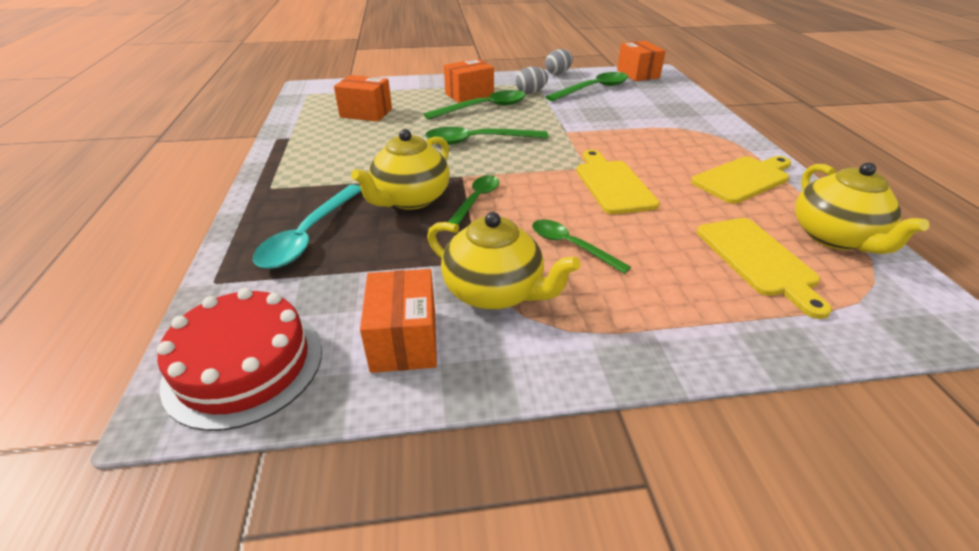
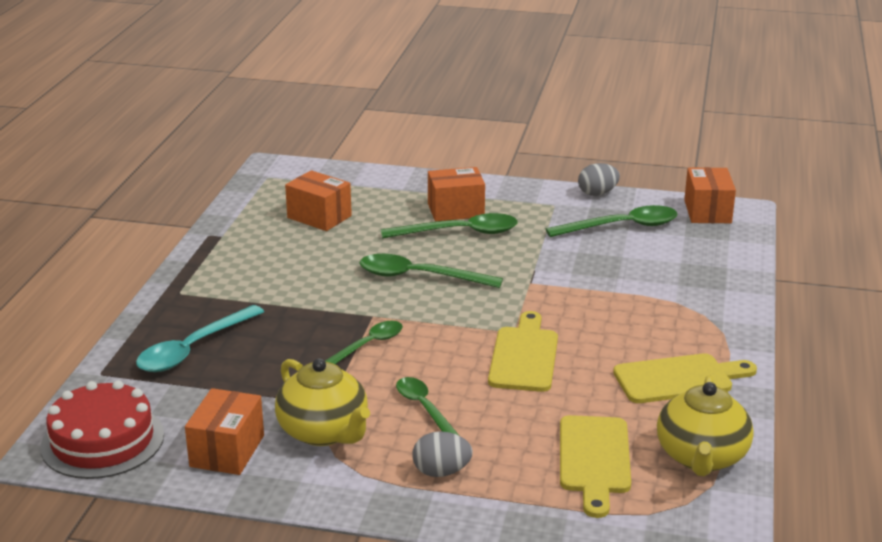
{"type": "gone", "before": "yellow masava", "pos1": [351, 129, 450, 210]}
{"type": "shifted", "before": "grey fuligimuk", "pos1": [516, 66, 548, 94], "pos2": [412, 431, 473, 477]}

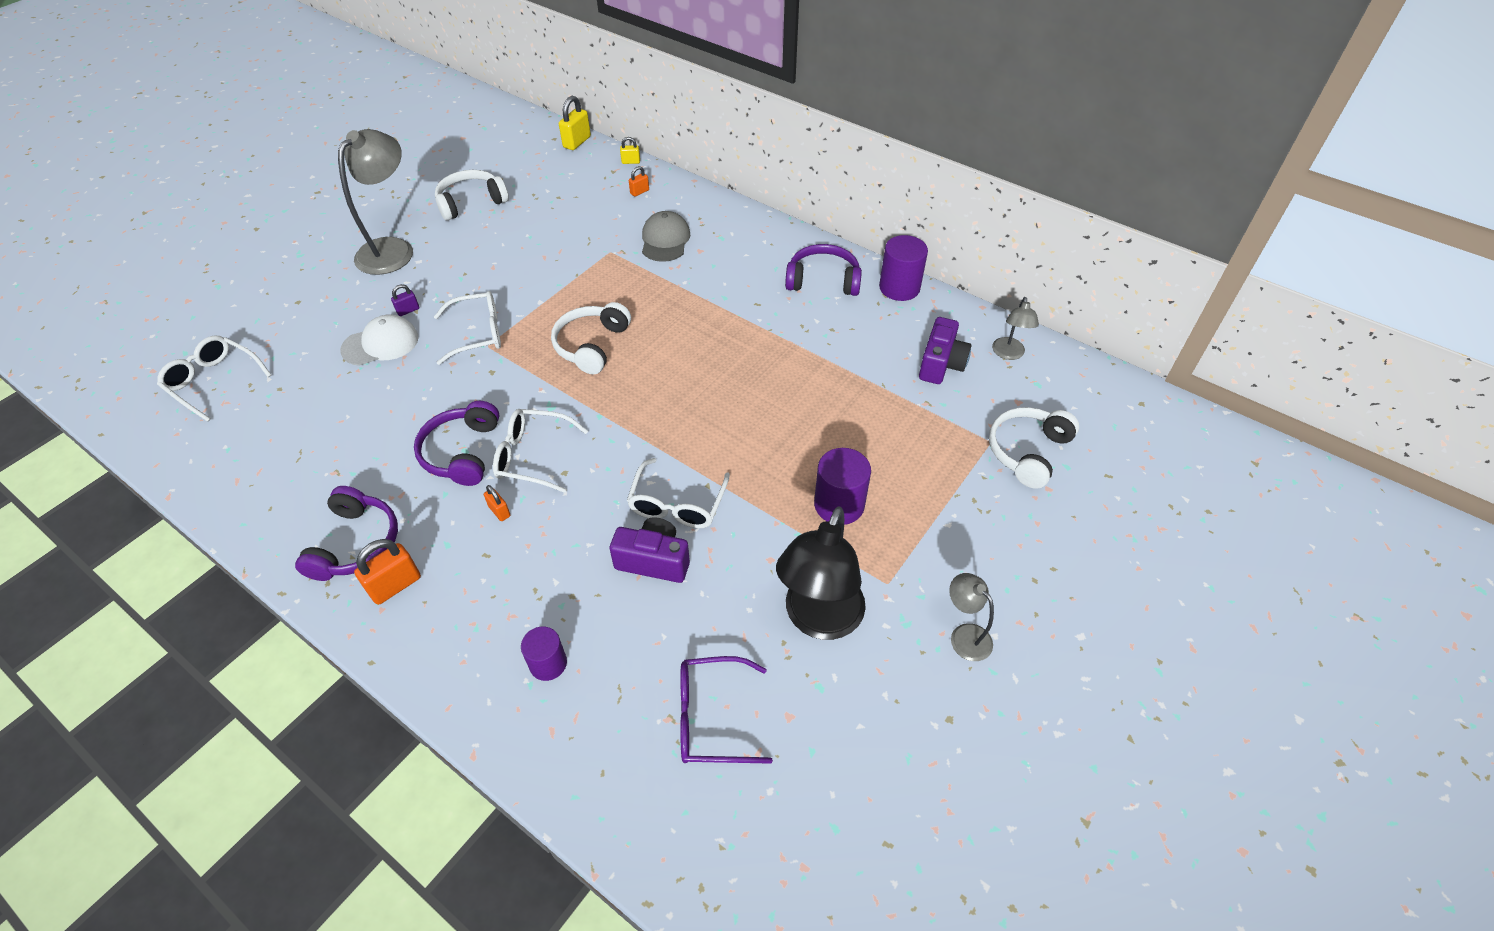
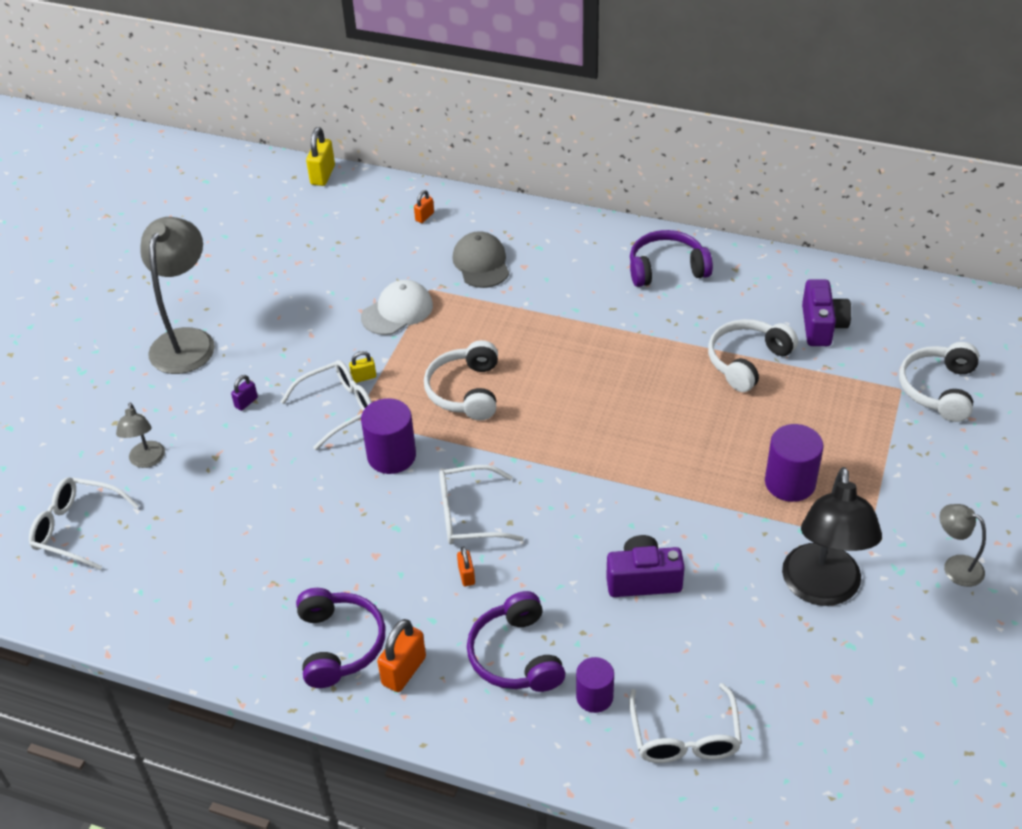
{"type": "shifted", "before": "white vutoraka", "pos1": [340, 314, 419, 366], "pos2": [361, 280, 433, 335]}
{"type": "shifted", "before": "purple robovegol", "pos1": [414, 401, 499, 486], "pos2": [467, 591, 565, 692]}
{"type": "shifted", "before": "white robovegol", "pos1": [435, 170, 509, 221], "pos2": [708, 319, 798, 392]}
{"type": "rotated", "before": "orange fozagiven", "pos1": [484, 485, 510, 521], "pos2": [457, 547, 475, 586], "turn": 45}
{"type": "shifted", "before": "yellow fozagiven", "pos1": [620, 137, 640, 164], "pos2": [349, 351, 376, 383]}
{"type": "shifted", "before": "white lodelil", "pos1": [627, 458, 730, 528], "pos2": [629, 683, 742, 763]}
{"type": "gone", "before": "purple lodelil", "pos1": [680, 656, 773, 764]}
{"type": "shifted", "before": "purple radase", "pos1": [879, 235, 928, 301], "pos2": [361, 398, 416, 474]}
{"type": "shifted", "before": "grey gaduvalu", "pos1": [992, 297, 1039, 360], "pos2": [116, 403, 165, 468]}

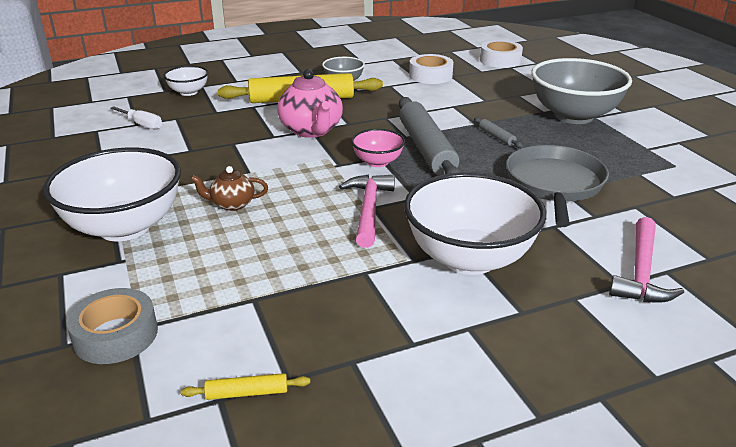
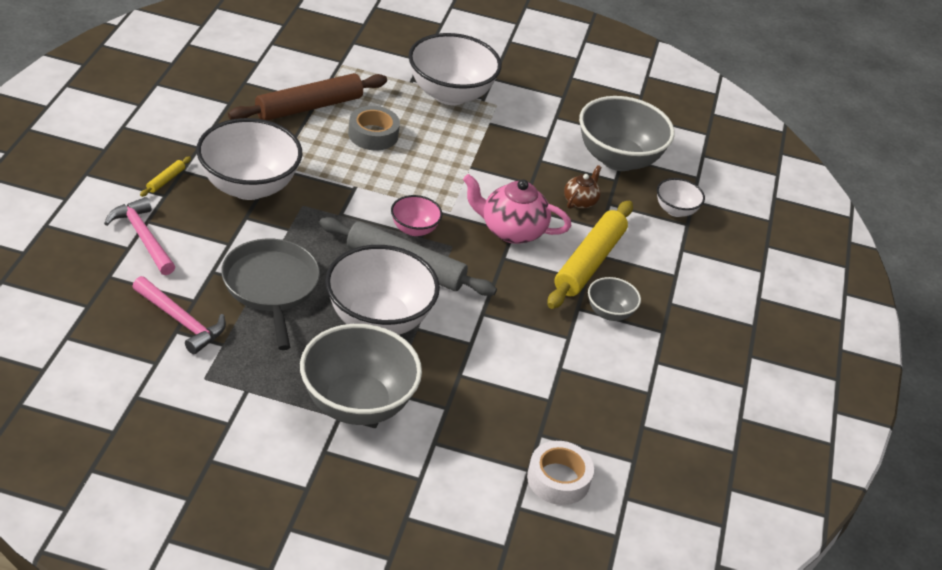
{"type": "shifted", "before": "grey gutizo", "pos1": [66, 288, 158, 364], "pos2": [348, 106, 400, 150]}
{"type": "swapped", "before": "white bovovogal", "after": "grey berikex", "pos1": [110, 106, 162, 130], "pos2": [579, 96, 675, 171]}
{"type": "shifted", "before": "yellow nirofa", "pos1": [181, 373, 310, 400], "pos2": [140, 157, 191, 197]}
{"type": "shifted", "before": "brown masava", "pos1": [190, 166, 268, 211], "pos2": [564, 165, 602, 209]}
{"type": "shifted", "before": "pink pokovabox", "pos1": [339, 175, 395, 248], "pos2": [132, 276, 226, 354]}
{"type": "gone", "before": "white gutizo", "pos1": [409, 54, 453, 84]}
{"type": "swapped", "before": "grey nirofa", "after": "white berikex", "pos1": [474, 117, 523, 148], "pos2": [325, 245, 440, 335]}
{"type": "rotated", "before": "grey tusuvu", "pos1": [506, 145, 609, 227], "pos2": [221, 238, 320, 350], "turn": -150}
{"type": "new", "after": "brown nirofa", "pos2": [228, 73, 387, 121]}

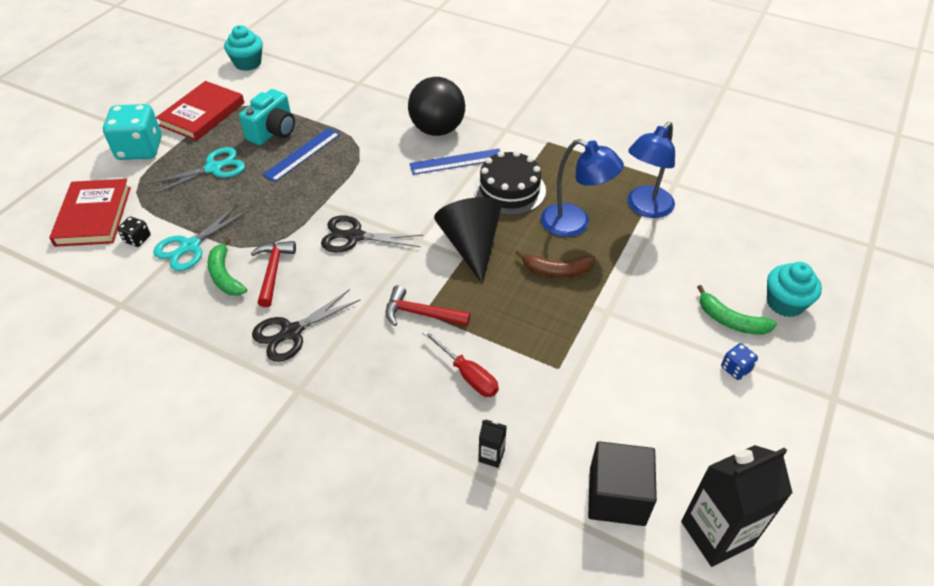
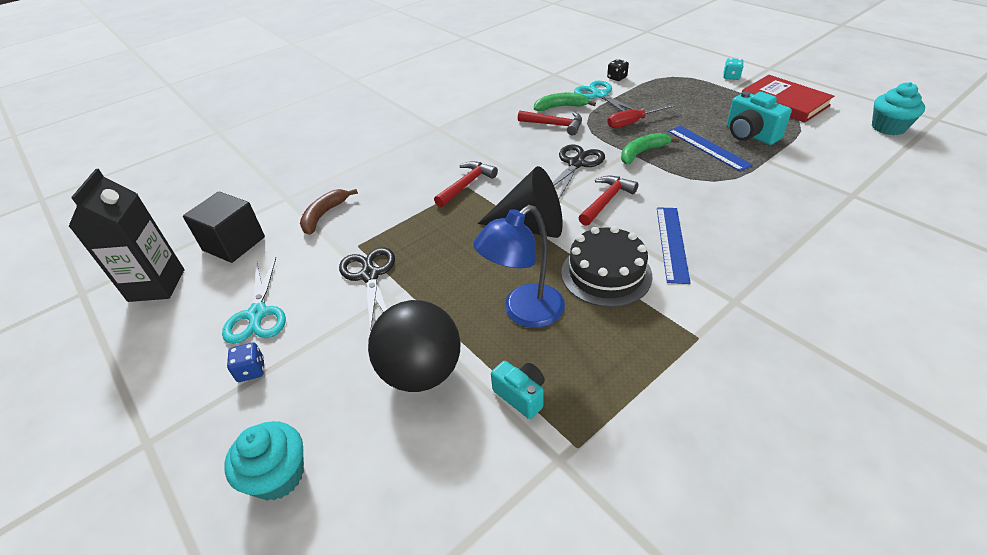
{"type": "gone", "before": "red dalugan", "pos1": [49, 179, 131, 247]}
{"type": "scaled", "before": "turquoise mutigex", "pos1": [103, 104, 162, 160], "pos2": [723, 58, 744, 80], "scale": 0.45}
{"type": "shifted", "before": "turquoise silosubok", "pos1": [149, 147, 245, 194], "pos2": [222, 257, 286, 344]}
{"type": "shifted", "before": "black silosubok", "pos1": [252, 289, 360, 362], "pos2": [339, 247, 395, 331]}
{"type": "shifted", "before": "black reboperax", "pos1": [408, 77, 465, 136], "pos2": [368, 300, 460, 392]}
{"type": "shifted", "before": "red bovovogal", "pos1": [422, 330, 499, 397], "pos2": [607, 104, 675, 128]}
{"type": "gone", "before": "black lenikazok", "pos1": [478, 420, 507, 468]}
{"type": "shifted", "before": "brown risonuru", "pos1": [515, 250, 595, 277], "pos2": [300, 189, 358, 235]}
{"type": "swapped", "before": "blue gaduvalu", "after": "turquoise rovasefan", "pos1": [627, 122, 675, 218], "pos2": [491, 361, 545, 419]}
{"type": "shifted", "before": "green risonuru", "pos1": [697, 285, 777, 335], "pos2": [621, 133, 680, 164]}
{"type": "new", "after": "red pokovabox", "pos2": [579, 176, 638, 226]}

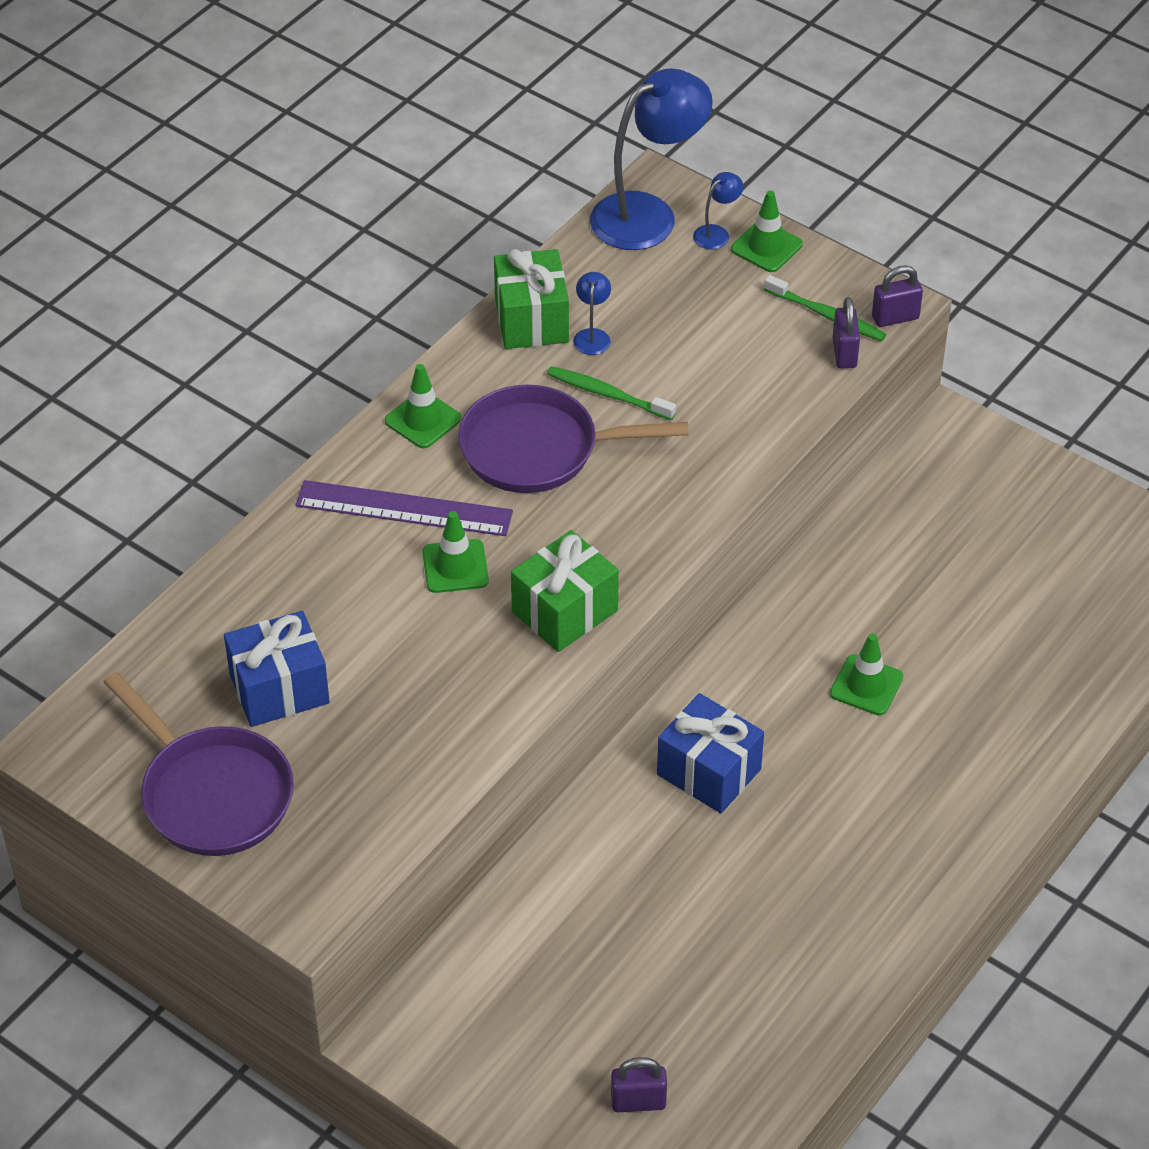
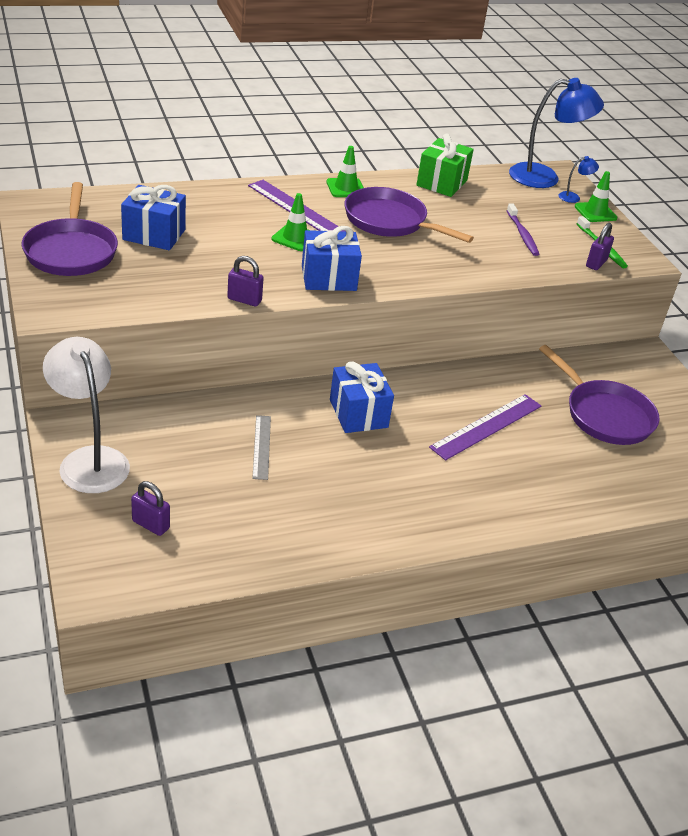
{"type": "repainted", "before": "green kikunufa", "after": "blue kikunufa", "pos1": [511, 530, 619, 652], "pos2": [302, 226, 362, 291]}
{"type": "gone", "before": "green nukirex", "pos1": [547, 366, 676, 420]}
{"type": "gone", "before": "blue gaduvalu", "pos1": [573, 272, 611, 355]}
{"type": "swapped", "before": "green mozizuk", "after": "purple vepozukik", "pos1": [830, 634, 903, 715], "pos2": [429, 394, 541, 460]}
{"type": "shifted", "before": "purple fozagiven", "pos1": [872, 266, 923, 327], "pos2": [227, 256, 264, 307]}
{"type": "new", "after": "white gaduvalu", "pos2": [43, 337, 130, 493]}
{"type": "new", "after": "grey vepozukik", "pos2": [252, 415, 271, 480]}
{"type": "new", "after": "purple nukirex", "pos2": [507, 204, 539, 256]}
{"type": "new", "after": "purple tusuvu", "pos2": [539, 345, 660, 445]}

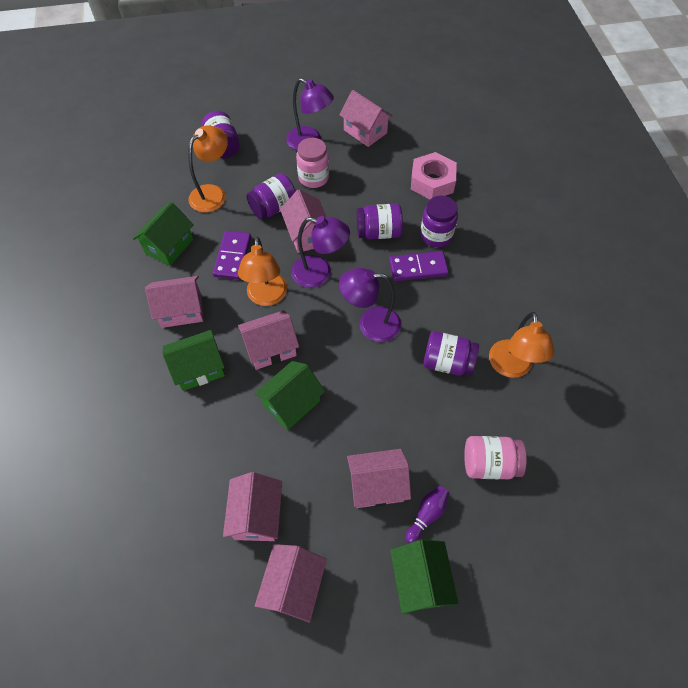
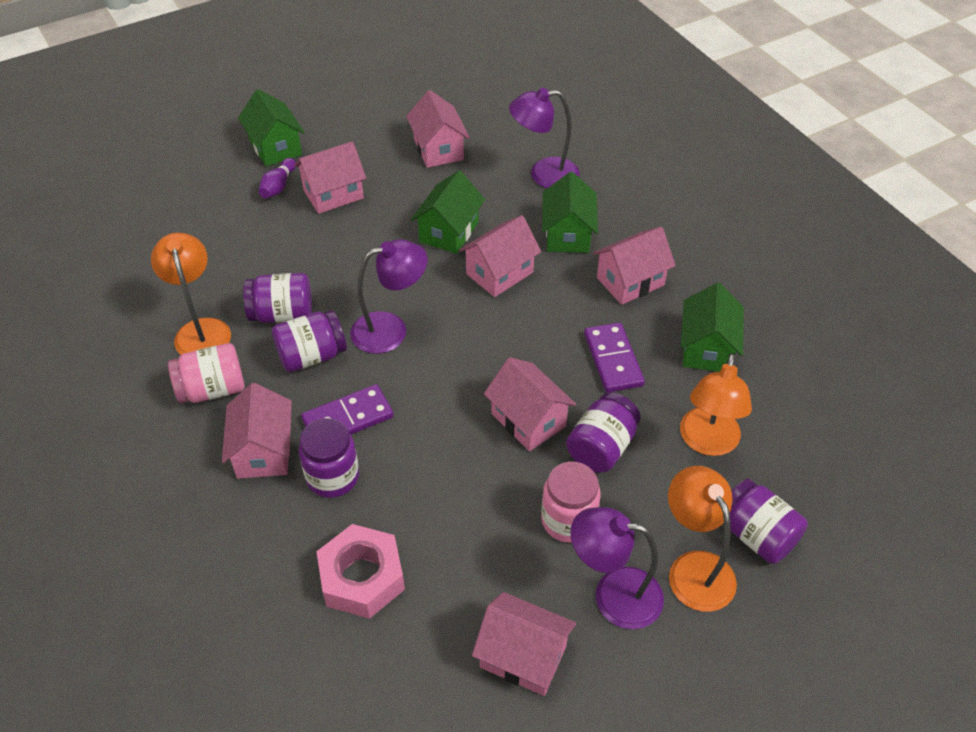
{"type": "rotated", "before": "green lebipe", "pos1": [162, 330, 225, 391], "pos2": [542, 172, 598, 253], "turn": -45}
{"type": "shifted", "before": "orange gaduvalu", "pos1": [238, 237, 287, 306], "pos2": [668, 466, 737, 612]}
{"type": "shifted", "before": "pink lebipe", "pos1": [255, 544, 327, 622], "pos2": [222, 383, 292, 479]}
{"type": "shifted", "before": "purple gaduvalu", "pos1": [291, 216, 350, 288], "pos2": [509, 88, 579, 188]}
{"type": "shifted", "before": "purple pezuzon", "pos1": [356, 204, 403, 239], "pos2": [272, 310, 347, 372]}
{"type": "shifted", "before": "pink pezuzon", "pos1": [464, 436, 527, 479], "pos2": [168, 343, 244, 404]}

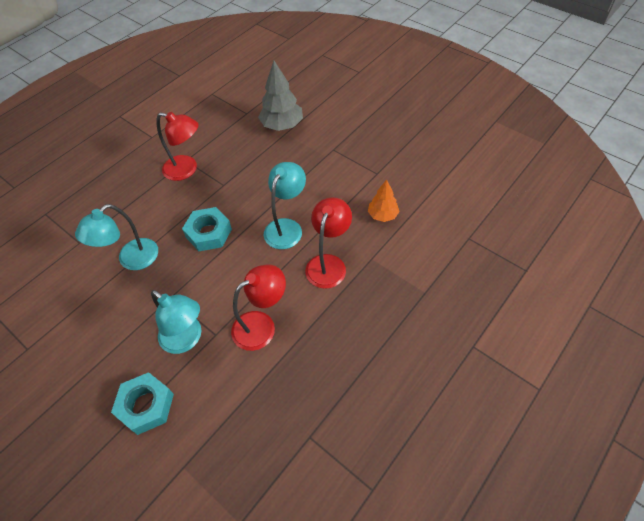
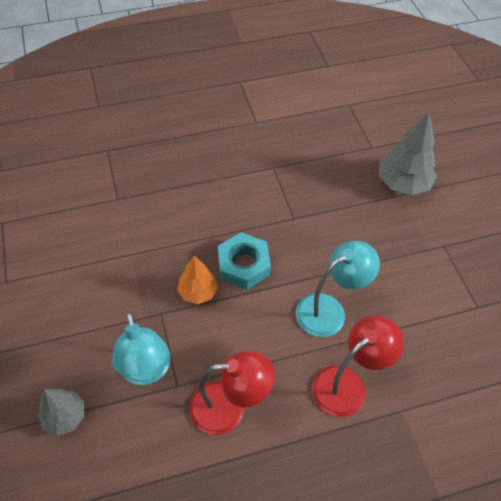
{"type": "gone", "before": "turquoise gaduvalu", "pos1": [75, 204, 158, 270]}
{"type": "swapped", "before": "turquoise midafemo", "after": "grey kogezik", "pos1": [111, 372, 174, 435], "pos2": [38, 389, 84, 436]}
{"type": "gone", "before": "red gaduvalu", "pos1": [157, 112, 198, 181]}
{"type": "shifted", "before": "orange kogezik", "pos1": [368, 180, 400, 222], "pos2": [177, 256, 218, 304]}

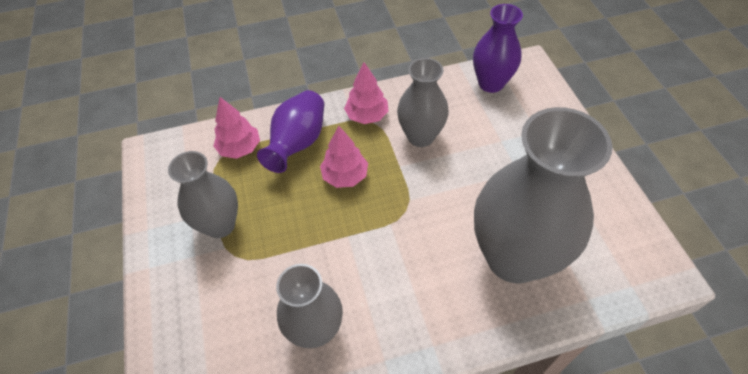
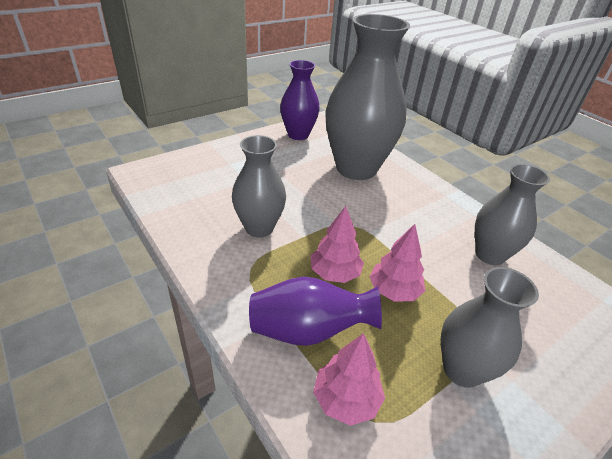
{"type": "shifted", "before": "pink kogezik", "pos1": [344, 62, 389, 124], "pos2": [369, 224, 425, 301]}
{"type": "shifted", "before": "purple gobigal", "pos1": [473, 4, 523, 93], "pos2": [280, 60, 320, 140]}

